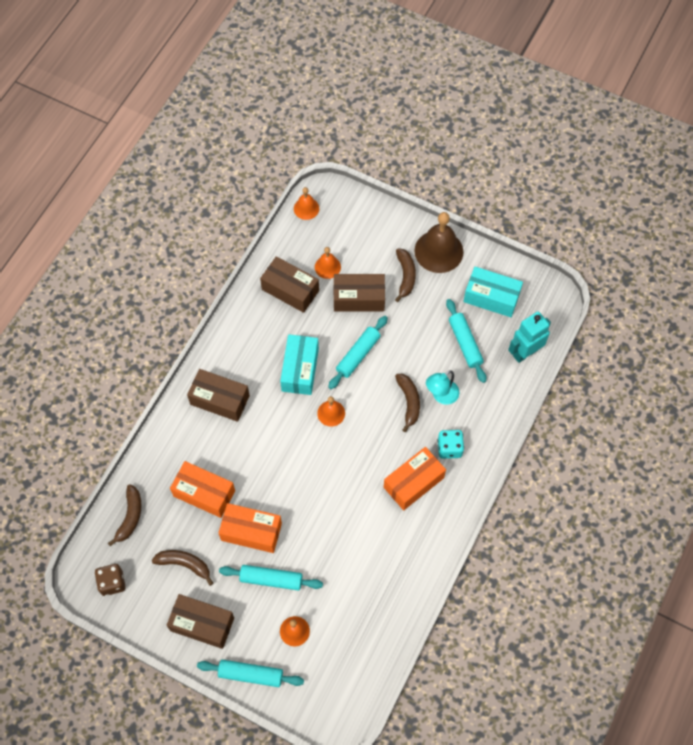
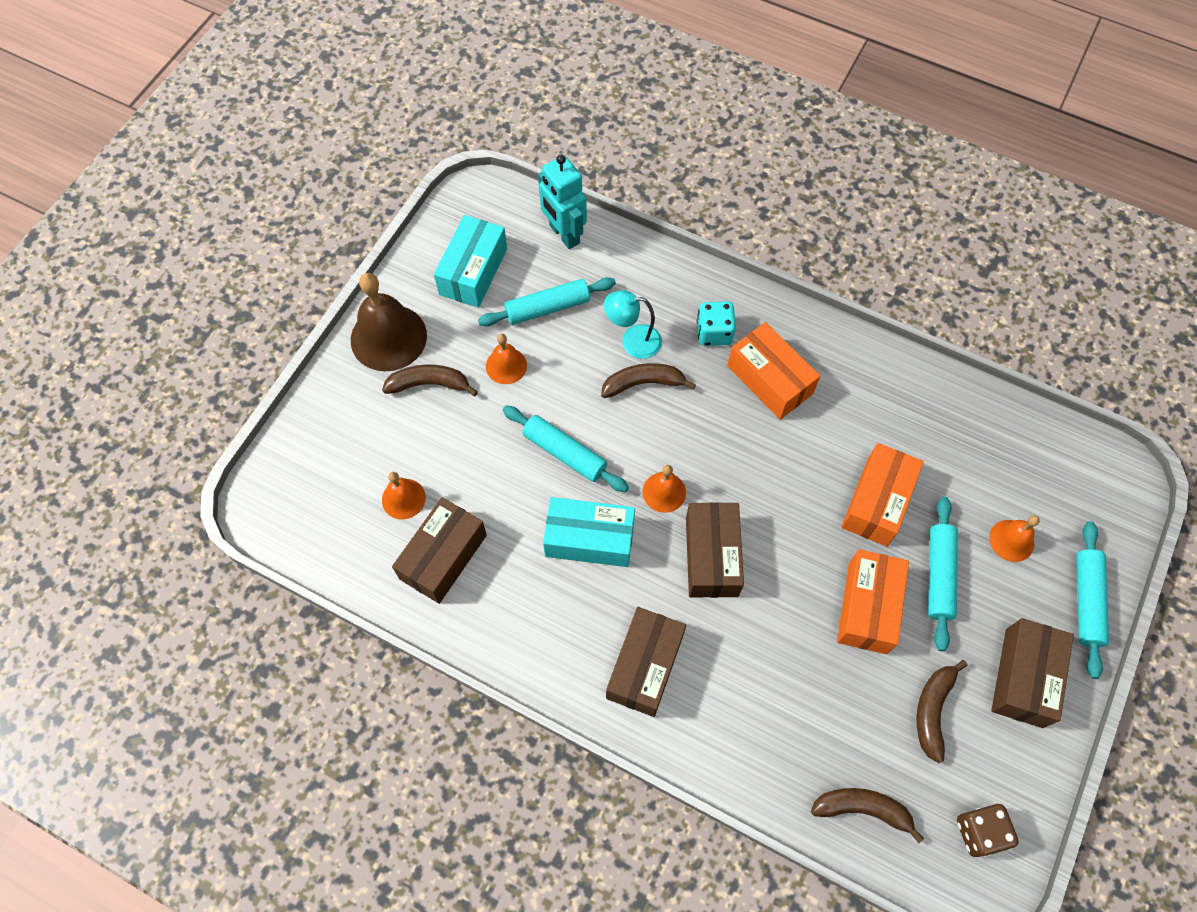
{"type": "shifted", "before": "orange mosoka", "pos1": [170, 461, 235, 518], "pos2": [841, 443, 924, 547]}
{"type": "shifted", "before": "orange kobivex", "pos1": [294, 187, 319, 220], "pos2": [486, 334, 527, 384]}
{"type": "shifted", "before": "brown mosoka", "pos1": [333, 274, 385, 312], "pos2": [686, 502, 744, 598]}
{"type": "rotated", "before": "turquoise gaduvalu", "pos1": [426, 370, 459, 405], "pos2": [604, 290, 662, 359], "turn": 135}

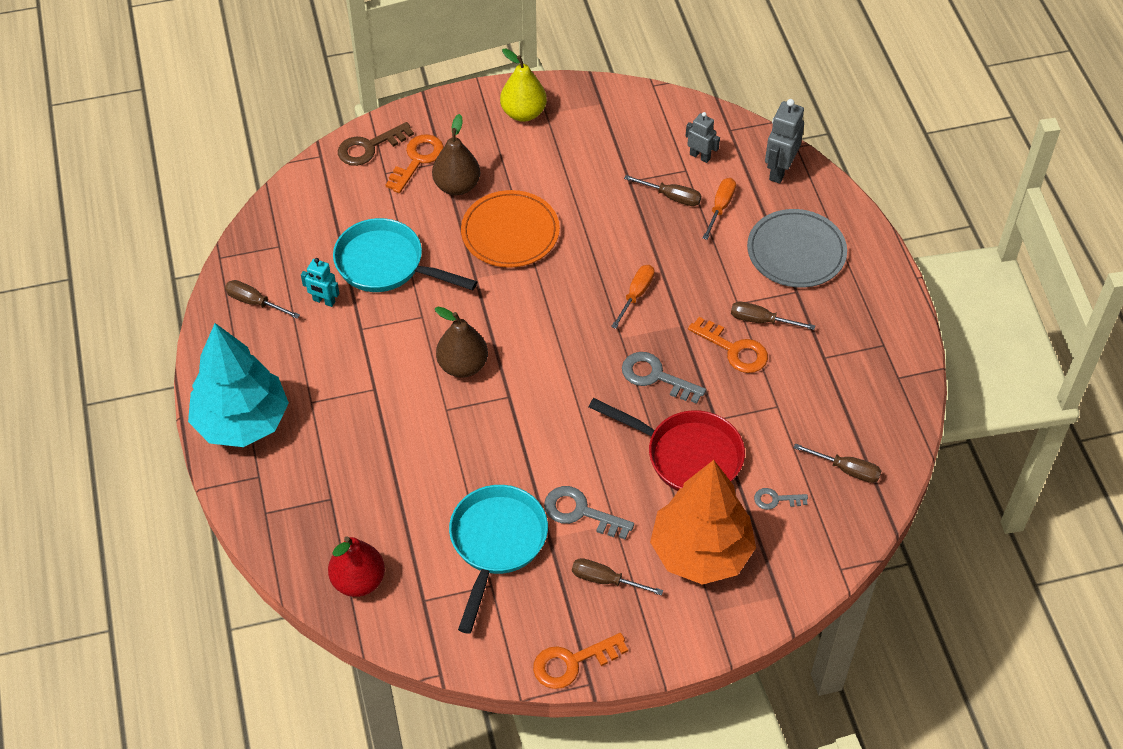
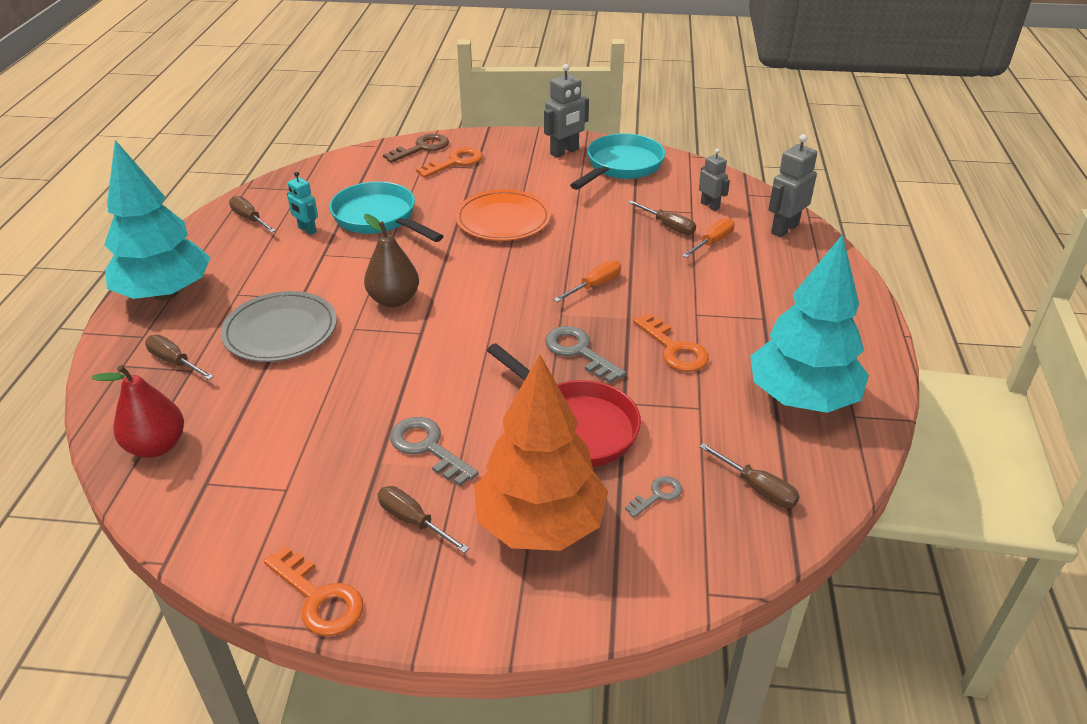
{"type": "rotated", "before": "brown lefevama", "pos1": [338, 122, 414, 166], "pos2": [383, 133, 449, 163], "turn": 150}
{"type": "gone", "before": "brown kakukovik", "pos1": [432, 114, 480, 195]}
{"type": "shifted", "before": "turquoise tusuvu", "pos1": [449, 485, 548, 634], "pos2": [570, 133, 665, 190]}
{"type": "swapped", "before": "yellow kakukovik", "after": "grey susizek", "pos1": [500, 48, 547, 122], "pos2": [544, 64, 589, 158]}
{"type": "rotated", "before": "orange lefevama", "pos1": [533, 633, 628, 689], "pos2": [264, 546, 363, 636], "turn": -135}
{"type": "shifted", "before": "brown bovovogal", "pos1": [731, 301, 815, 330], "pos2": [145, 335, 214, 380]}
{"type": "shifted", "before": "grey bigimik", "pos1": [747, 209, 847, 288], "pos2": [221, 291, 337, 362]}
{"type": "rotated", "before": "grey lefevama", "pos1": [754, 488, 808, 510], "pos2": [625, 476, 682, 518], "turn": 120}
{"type": "new", "after": "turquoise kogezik", "pos2": [750, 234, 869, 413]}

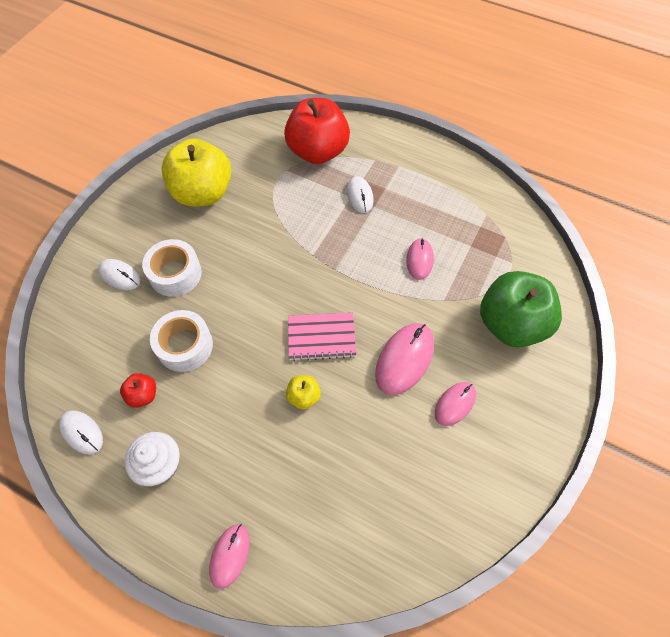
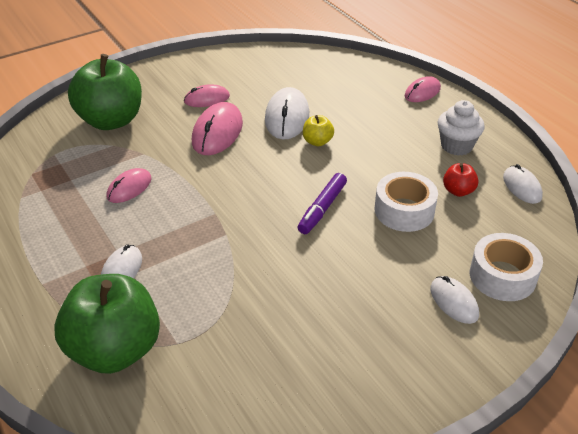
{"type": "shifted", "before": "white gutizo", "pos1": [142, 239, 202, 297], "pos2": [470, 233, 543, 301]}
{"type": "gone", "before": "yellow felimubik", "pos1": [161, 138, 231, 207]}
{"type": "repainted", "before": "red felimubik", "after": "green felimubik", "pos1": [284, 98, 350, 164], "pos2": [54, 274, 160, 374]}
{"type": "gone", "before": "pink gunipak", "pos1": [288, 313, 356, 361]}
{"type": "rotated", "before": "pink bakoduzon", "pos1": [375, 323, 434, 395], "pos2": [192, 102, 243, 155], "turn": -45}
{"type": "new", "after": "white bakoduzon", "pos2": [265, 87, 309, 140]}
{"type": "new", "after": "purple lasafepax", "pos2": [298, 173, 347, 234]}

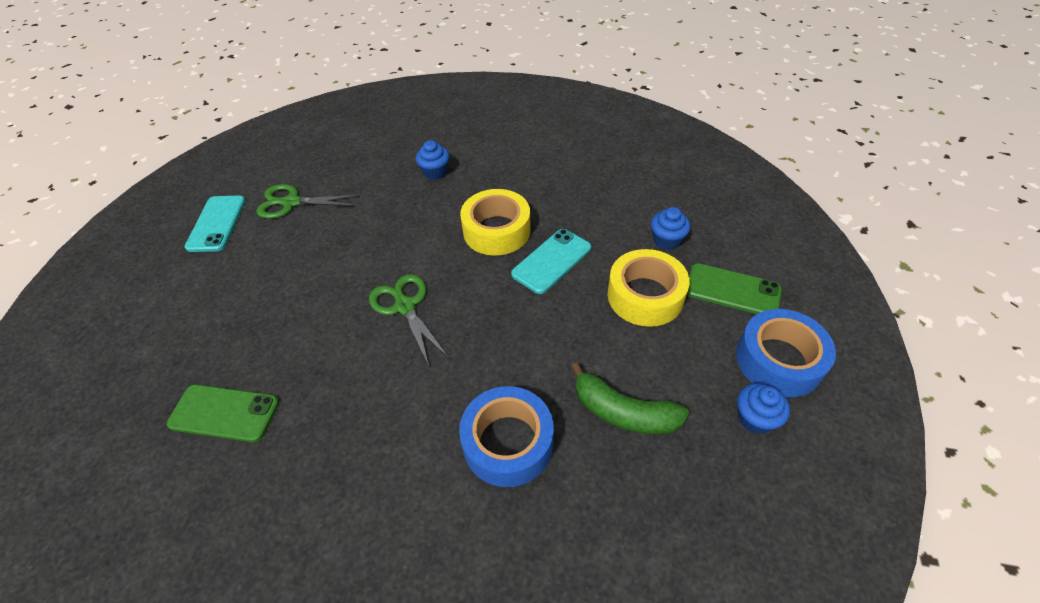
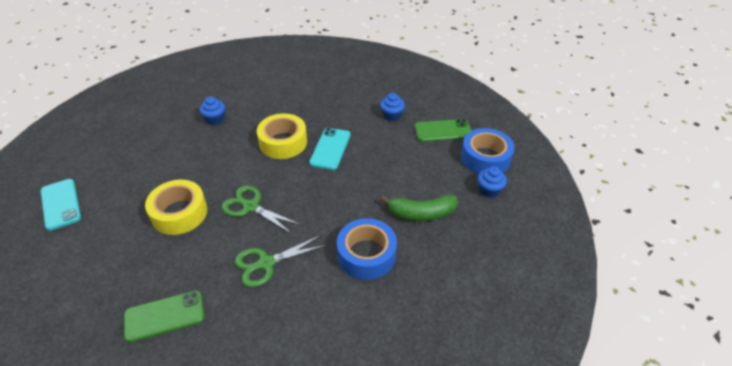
{"type": "shifted", "before": "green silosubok", "pos1": [257, 184, 360, 219], "pos2": [235, 235, 328, 287]}
{"type": "shifted", "before": "yellow gutizo", "pos1": [608, 249, 690, 327], "pos2": [145, 180, 208, 235]}

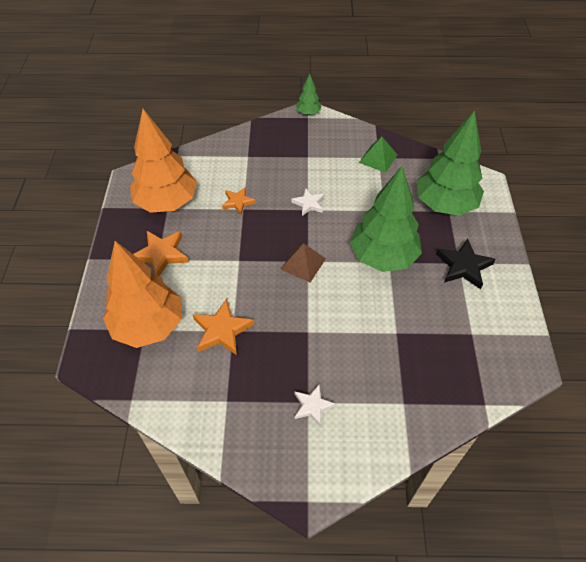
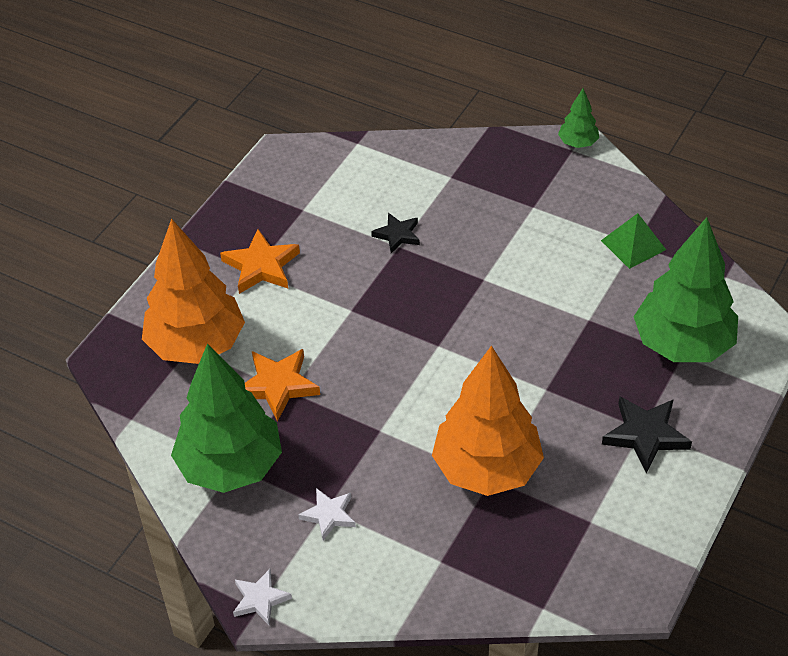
{"type": "shifted", "before": "orange kogezik", "pos1": [130, 109, 197, 213], "pos2": [432, 346, 544, 496]}
{"type": "repainted", "before": "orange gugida", "after": "black gugida", "pos1": [222, 187, 256, 215], "pos2": [371, 213, 420, 253]}
{"type": "gone", "before": "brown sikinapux", "pos1": [281, 243, 326, 283]}
{"type": "shifted", "before": "white gugida", "pos1": [292, 188, 325, 216], "pos2": [233, 569, 292, 625]}
{"type": "shifted", "before": "green kogezik", "pos1": [350, 166, 422, 272], "pos2": [171, 343, 282, 493]}

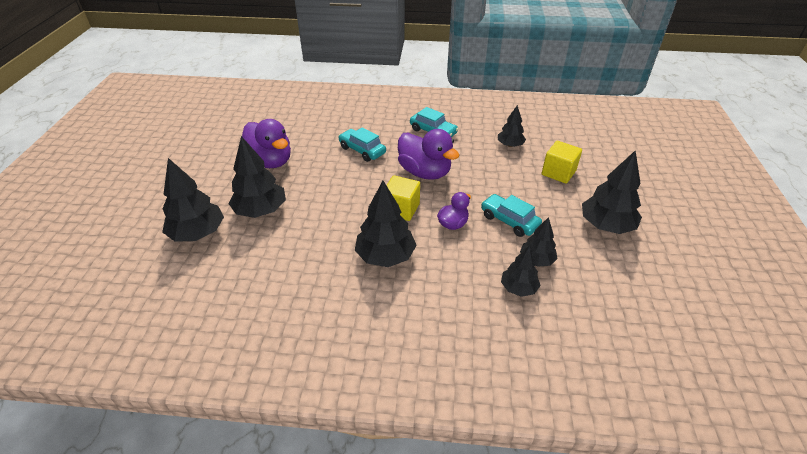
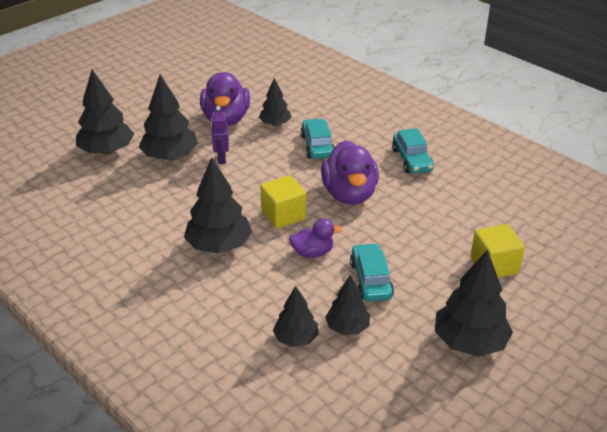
{"type": "shifted", "before": "black kogezik", "pos1": [498, 105, 526, 147], "pos2": [259, 78, 292, 126]}
{"type": "new", "after": "purple susizek", "pos2": [211, 106, 229, 164]}

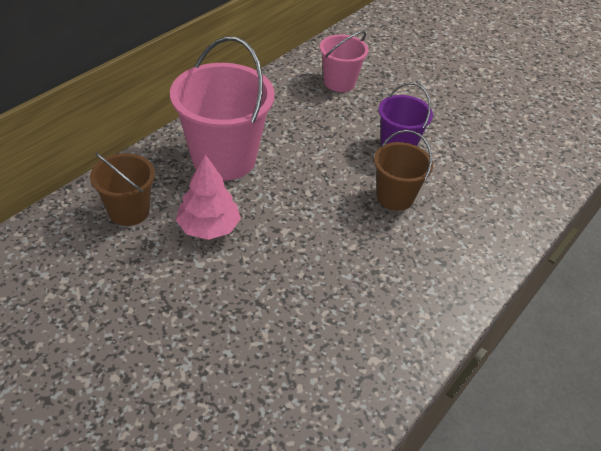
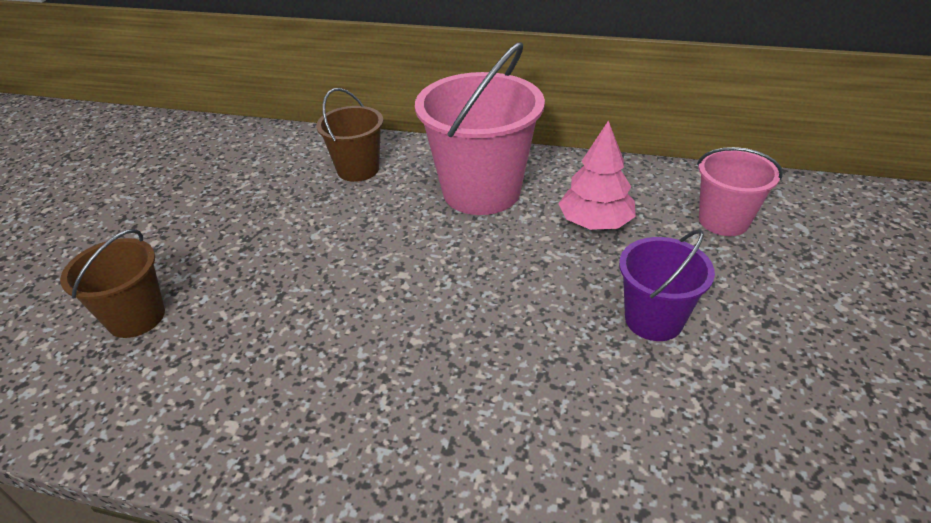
{"type": "shifted", "before": "pink kogezik", "pos1": [176, 154, 241, 240], "pos2": [558, 120, 636, 230]}
{"type": "shifted", "before": "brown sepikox", "pos1": [374, 130, 433, 211], "pos2": [60, 229, 165, 338]}

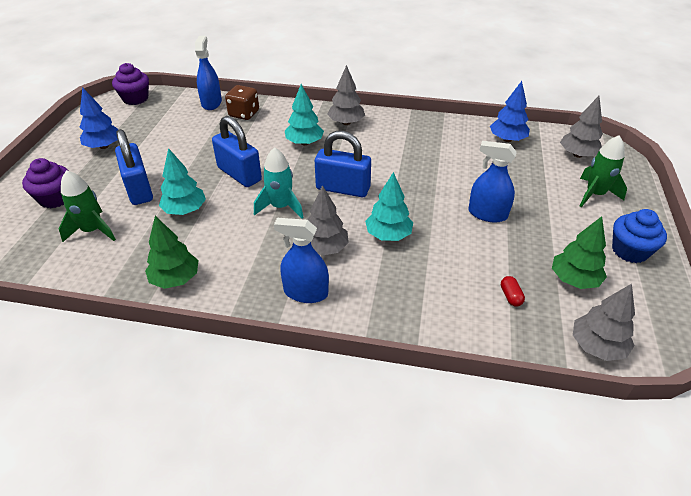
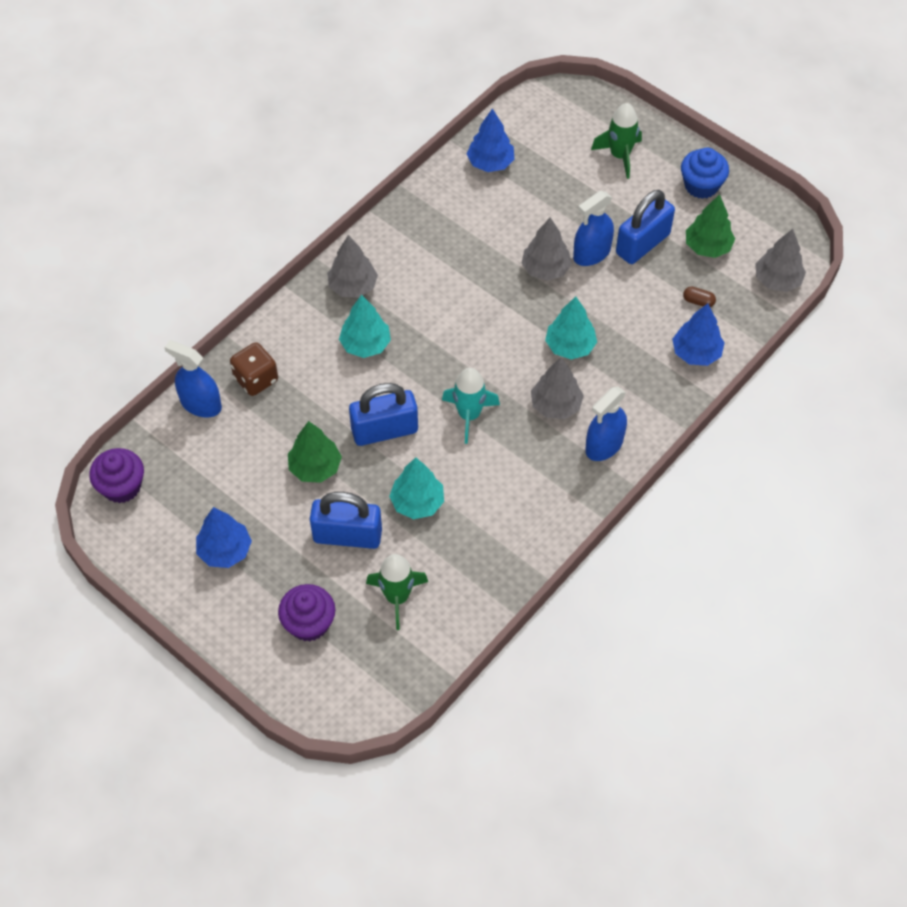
{"type": "shifted", "before": "green kogezik", "pos1": [145, 216, 198, 289], "pos2": [288, 421, 342, 483]}
{"type": "shifted", "before": "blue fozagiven", "pos1": [315, 131, 371, 197], "pos2": [616, 190, 675, 264]}
{"type": "repainted", "before": "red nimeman", "after": "brown nimeman", "pos1": [501, 276, 525, 307], "pos2": [683, 287, 716, 307]}
{"type": "shifted", "before": "grey kogezik", "pos1": [560, 96, 603, 158], "pos2": [521, 217, 572, 281]}
{"type": "new", "after": "blue kogezik", "pos2": [672, 304, 725, 366]}

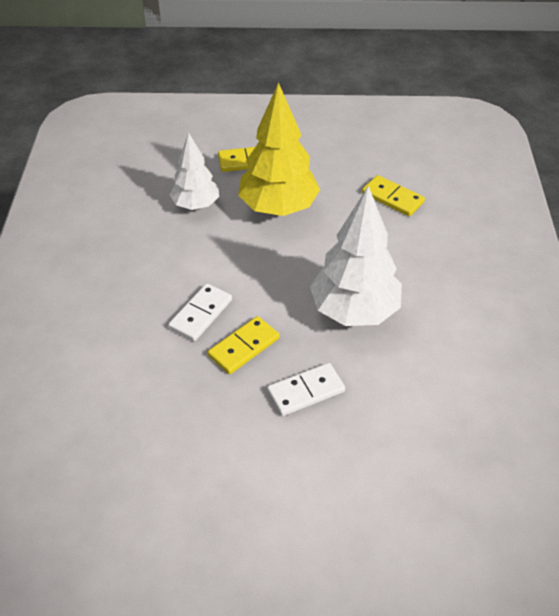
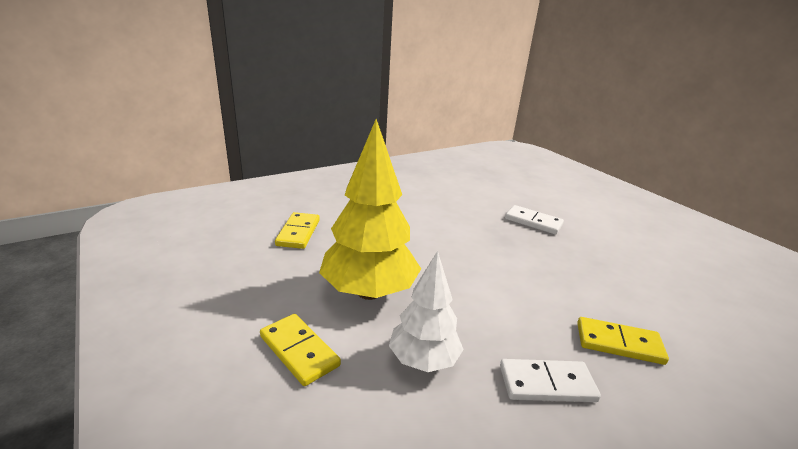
{"type": "shifted", "before": "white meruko", "pos1": [168, 283, 232, 341], "pos2": [500, 359, 601, 402]}
{"type": "shifted", "before": "yellow meruko", "pos1": [208, 316, 280, 374], "pos2": [577, 317, 669, 365]}
{"type": "gone", "before": "white kogezik", "pos1": [310, 186, 402, 326]}

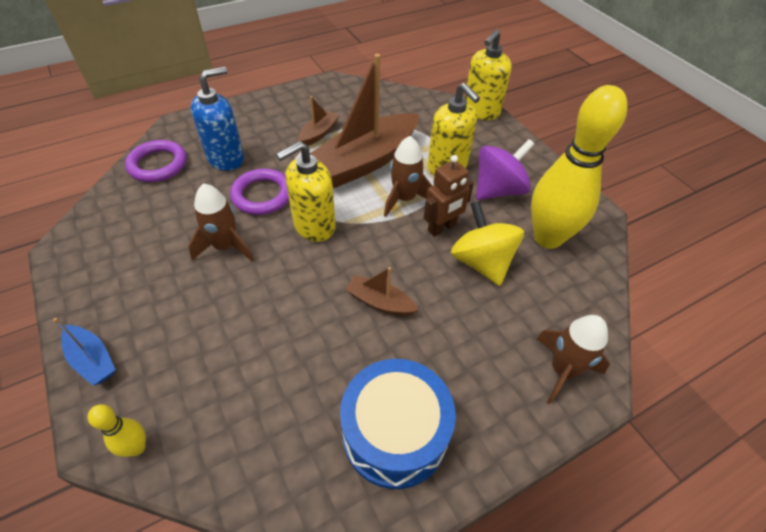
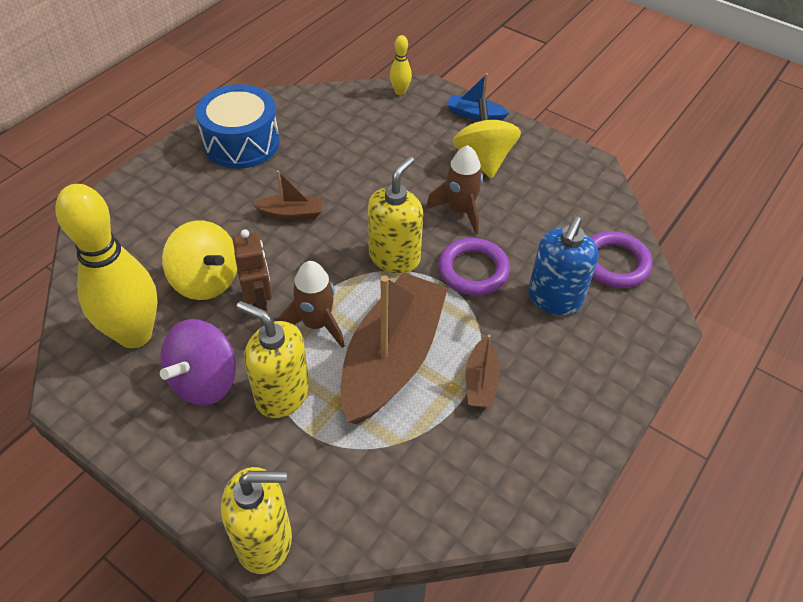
{"type": "rotated", "before": "brown susizek", "pos1": [424, 155, 474, 237], "pos2": [233, 229, 272, 312], "turn": 135}
{"type": "rotated", "before": "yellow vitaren", "pos1": [465, 29, 512, 120], "pos2": [221, 467, 292, 574], "turn": 75}
{"type": "gone", "before": "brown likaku", "pos1": [536, 315, 610, 404]}
{"type": "new", "after": "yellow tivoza", "pos2": [453, 98, 521, 179]}

